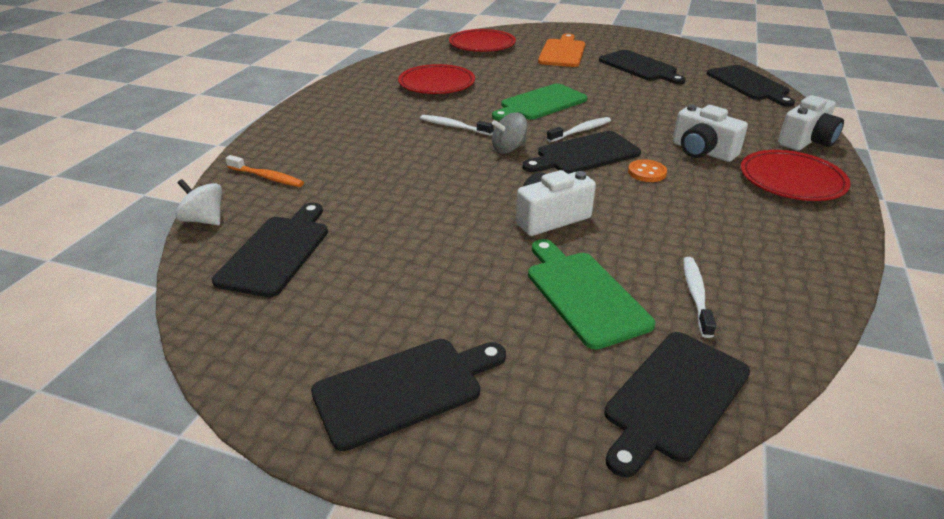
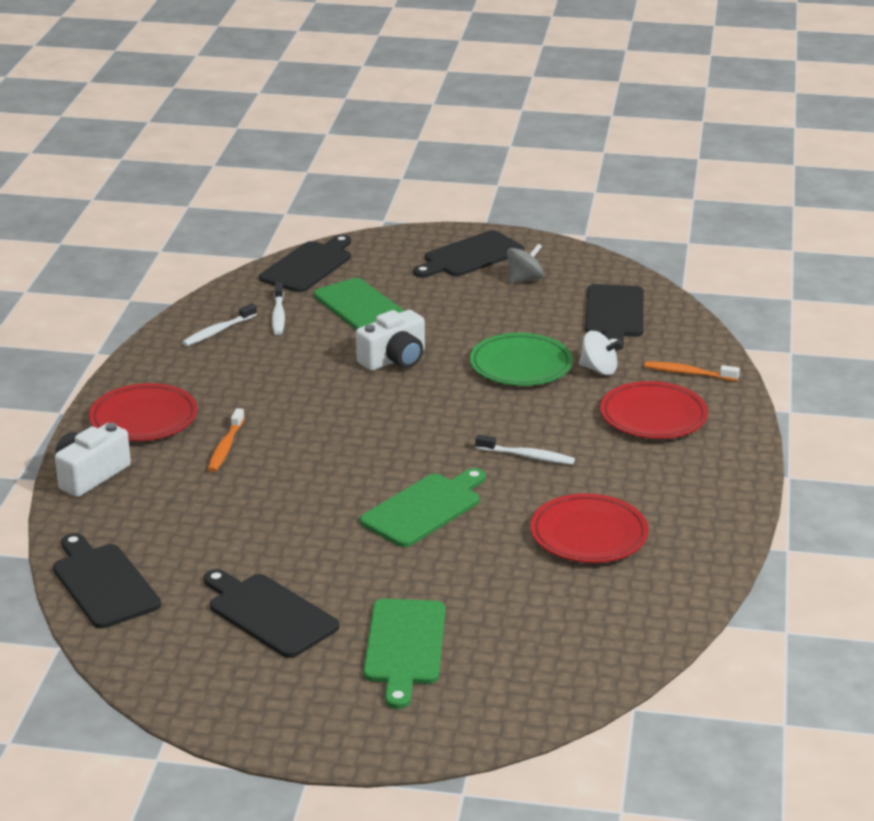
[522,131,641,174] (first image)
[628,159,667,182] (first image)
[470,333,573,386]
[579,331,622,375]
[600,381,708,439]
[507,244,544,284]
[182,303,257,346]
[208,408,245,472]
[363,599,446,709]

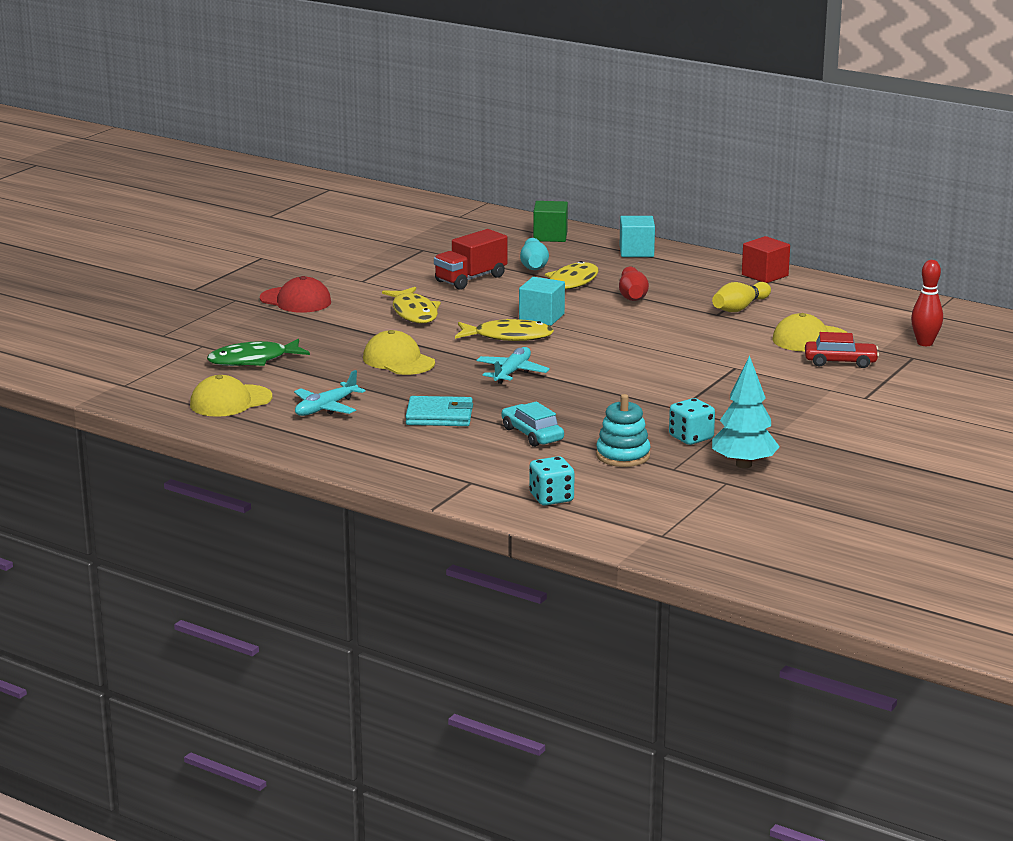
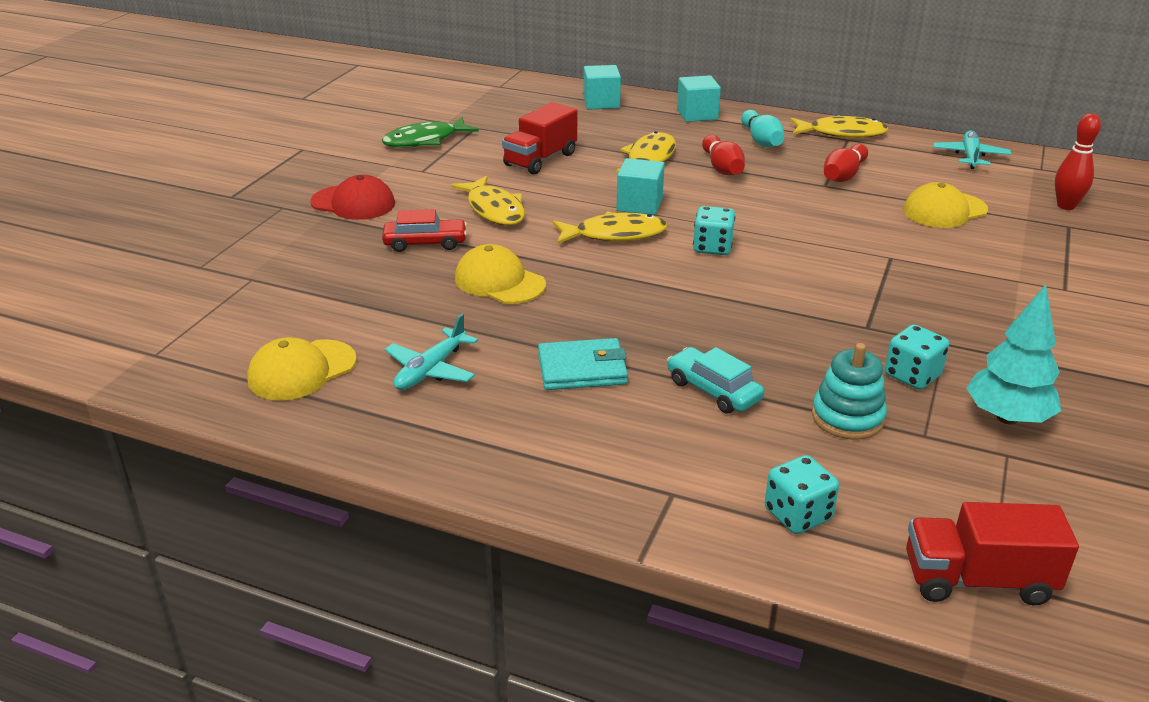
[693,206,735,255]
[906,502,1079,606]
[382,117,479,148]
[933,130,1011,169]
[741,110,784,147]
[382,209,467,252]
[790,115,889,138]
[583,65,621,109]
[824,144,868,182]

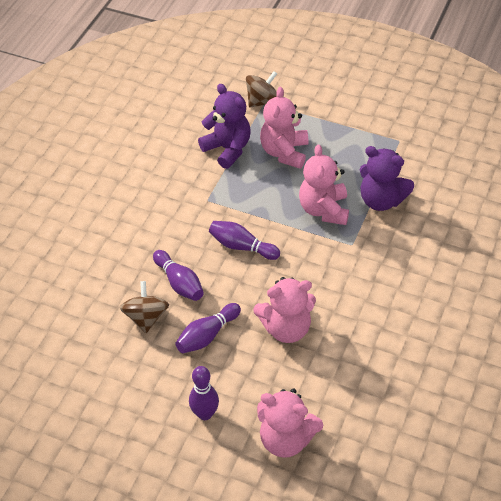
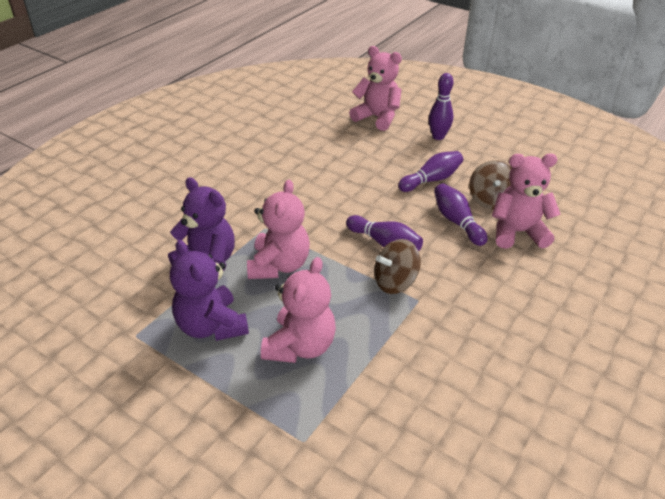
[170,240,249,341]
[374,239,421,294]
[492,153,561,249]

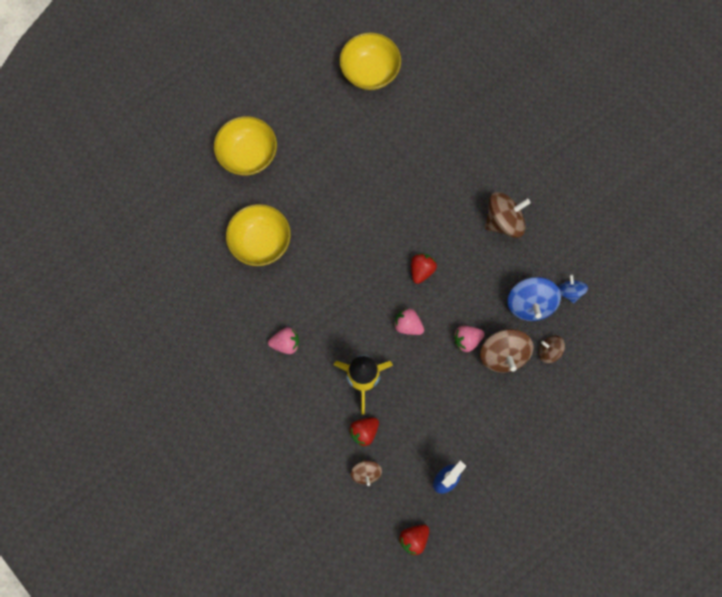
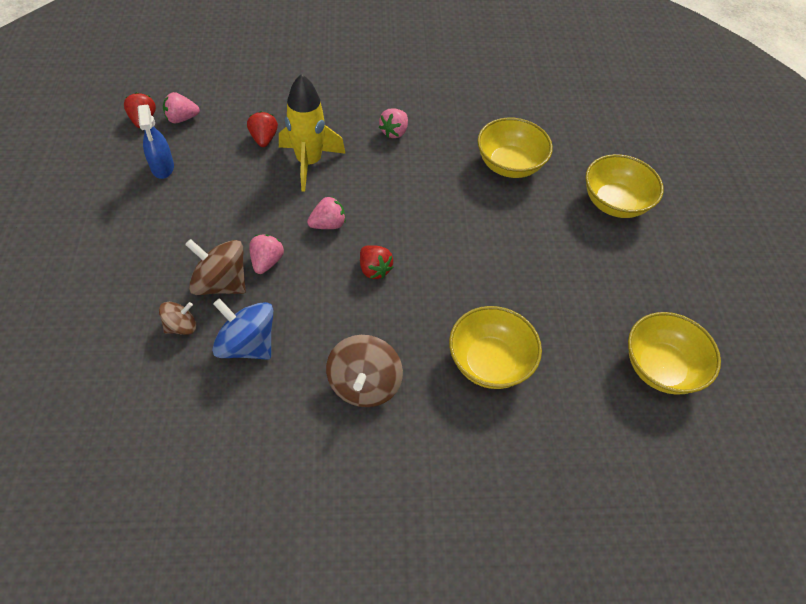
[351,460,382,486] (first image)
[558,275,588,303] (first image)
[163,92,200,123]
[449,306,542,389]

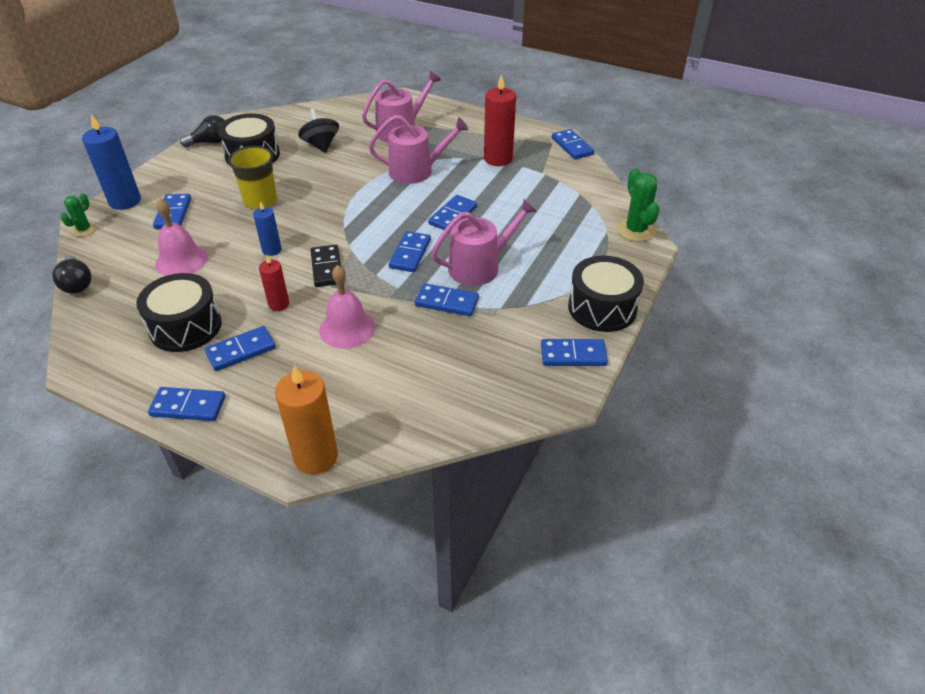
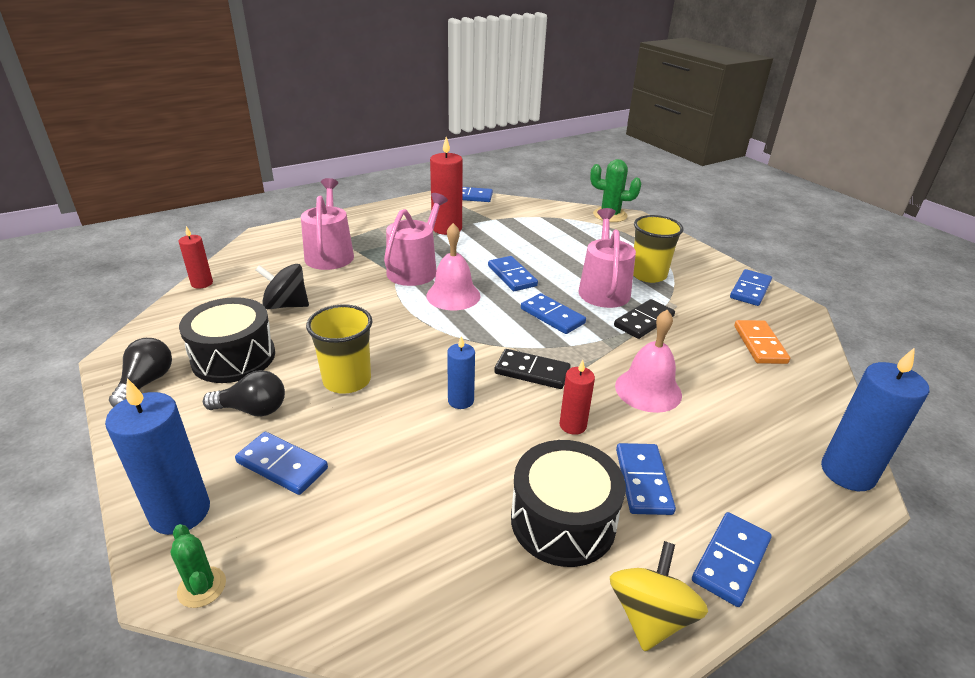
[568,256,644,332] (first image)
[178,226,213,289]
[610,541,708,651]
[633,215,683,283]
[734,320,790,364]
[203,370,285,416]
[426,223,480,310]
[821,347,929,491]
[614,299,675,339]

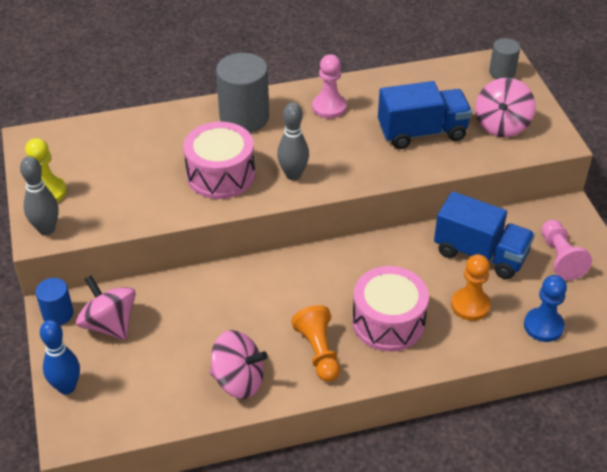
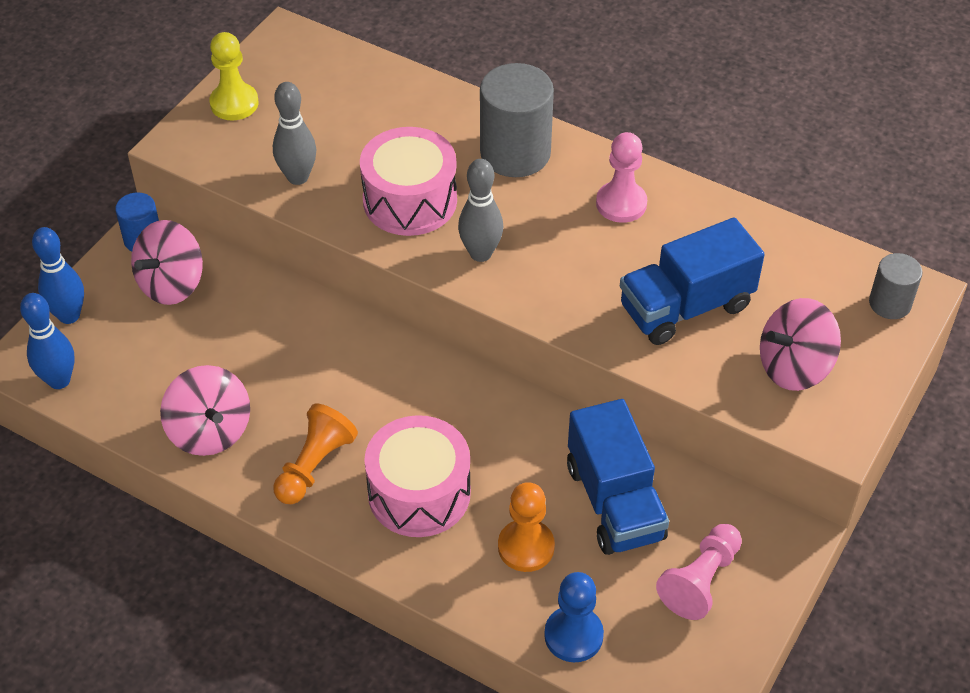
[20,293,75,389]
[273,82,316,185]
[131,220,203,305]
[620,218,765,345]

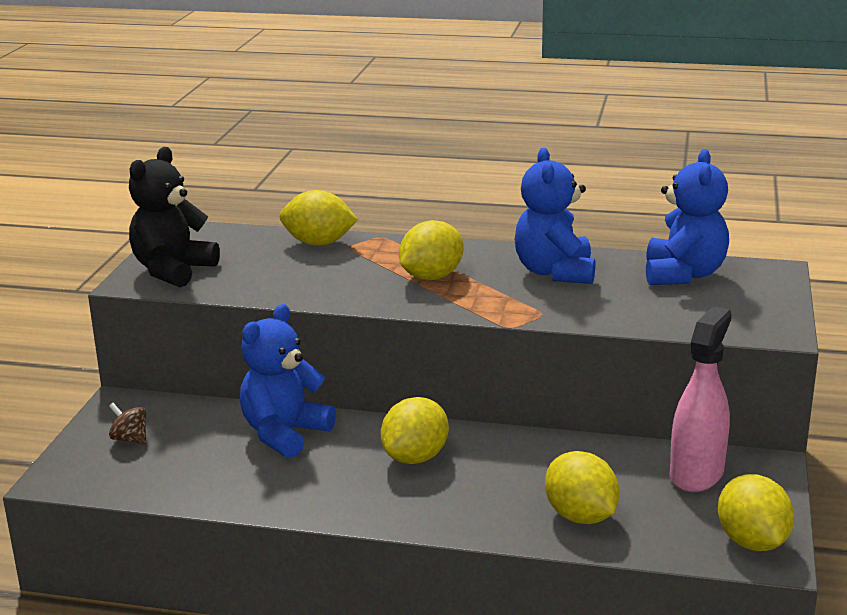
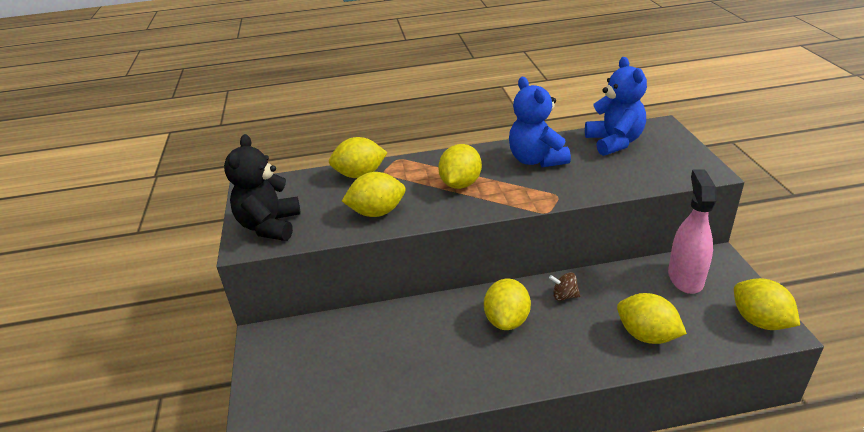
[240,304,336,458] (first image)
[342,172,405,217]
[549,272,580,301]

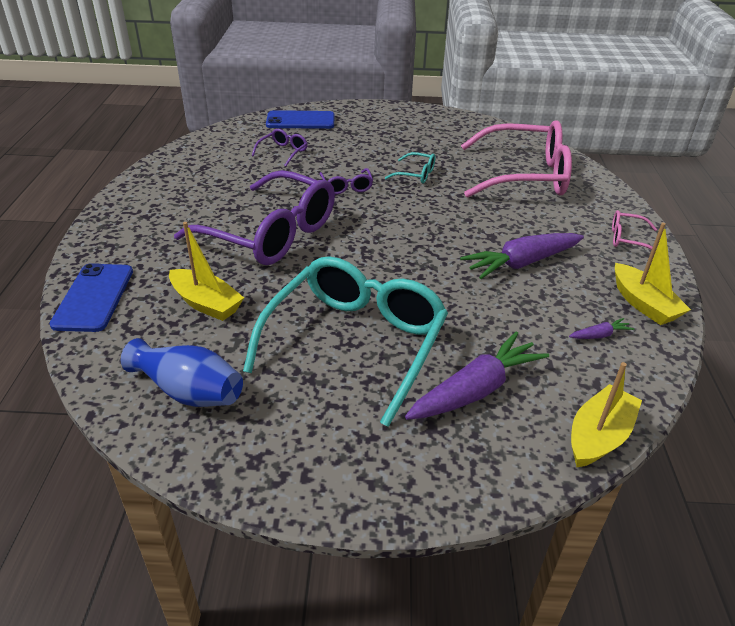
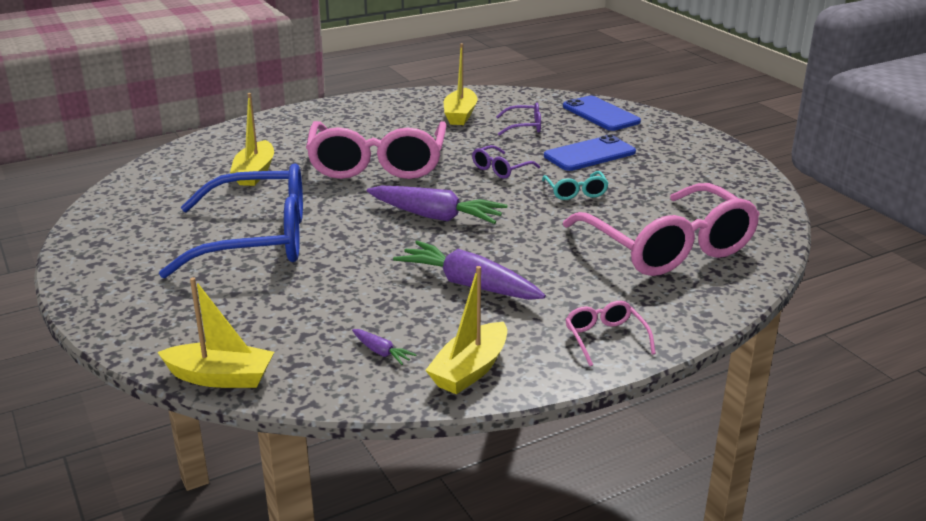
[121,338,243,407] (first image)
[444,43,478,125]
[544,135,636,171]
[367,186,508,224]
[306,121,447,179]
[159,163,303,278]

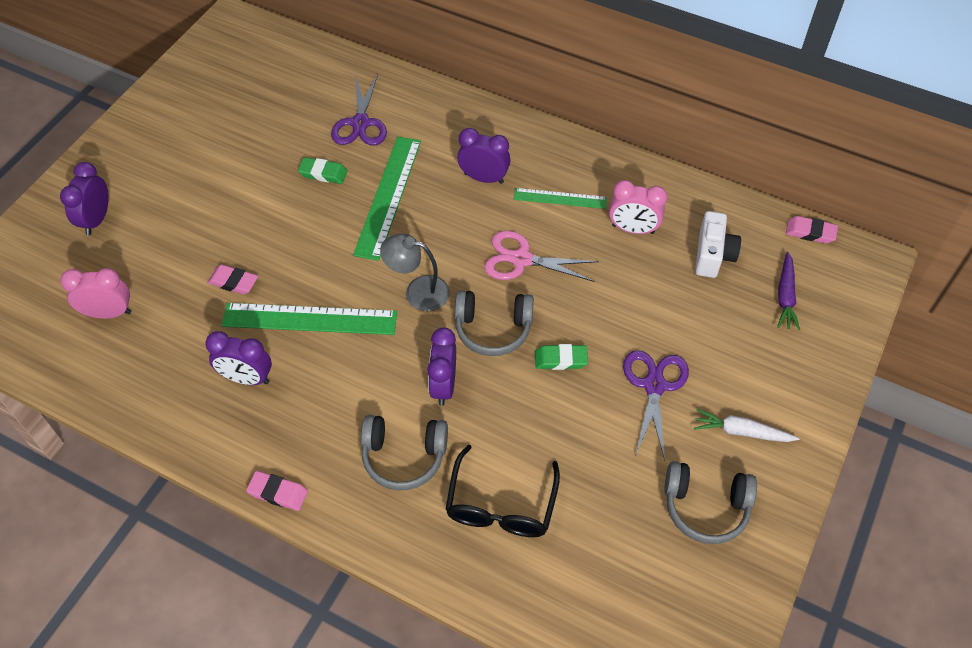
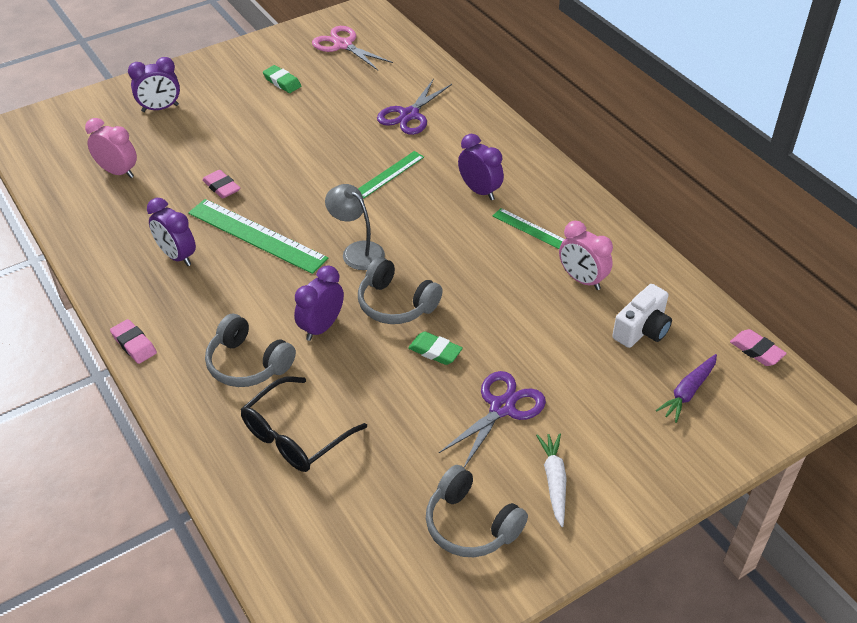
[263,65,301,93]
[312,26,393,70]
[128,57,180,112]
[536,433,567,527]
[358,151,424,199]

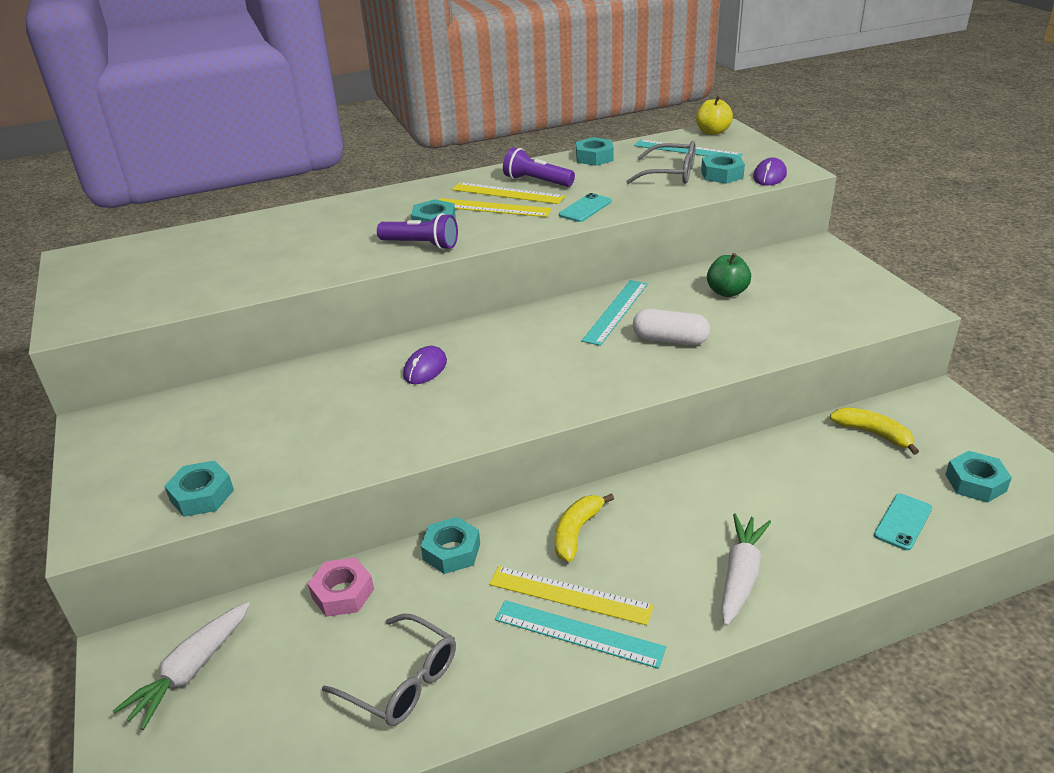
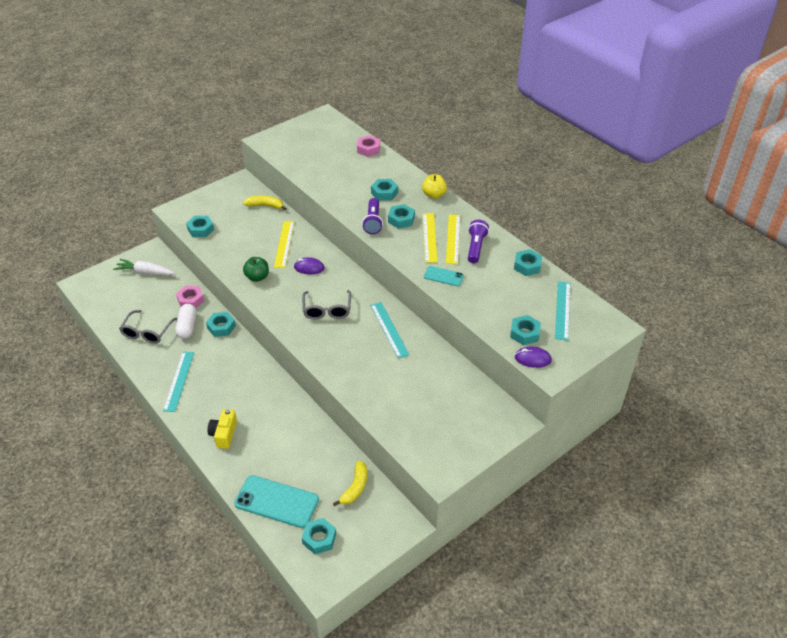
[357,135,380,157]
[371,179,398,201]
[274,221,294,268]
[243,196,286,210]
[302,290,351,319]
[175,304,197,339]
[422,174,447,199]
[243,257,269,282]
[207,409,237,449]
[370,302,410,358]
[234,475,319,528]

